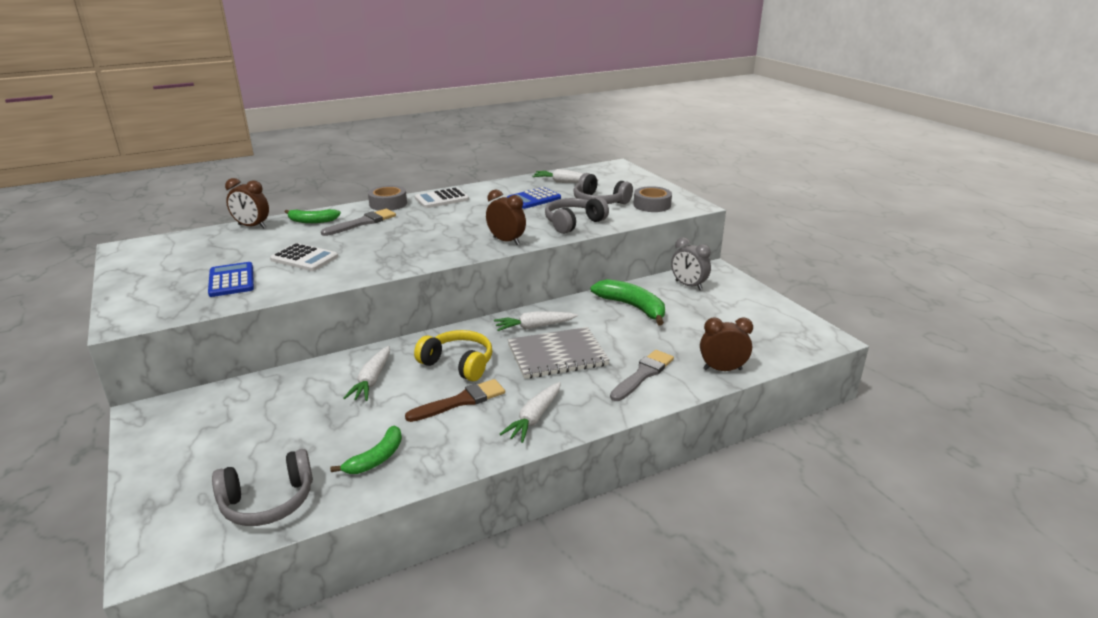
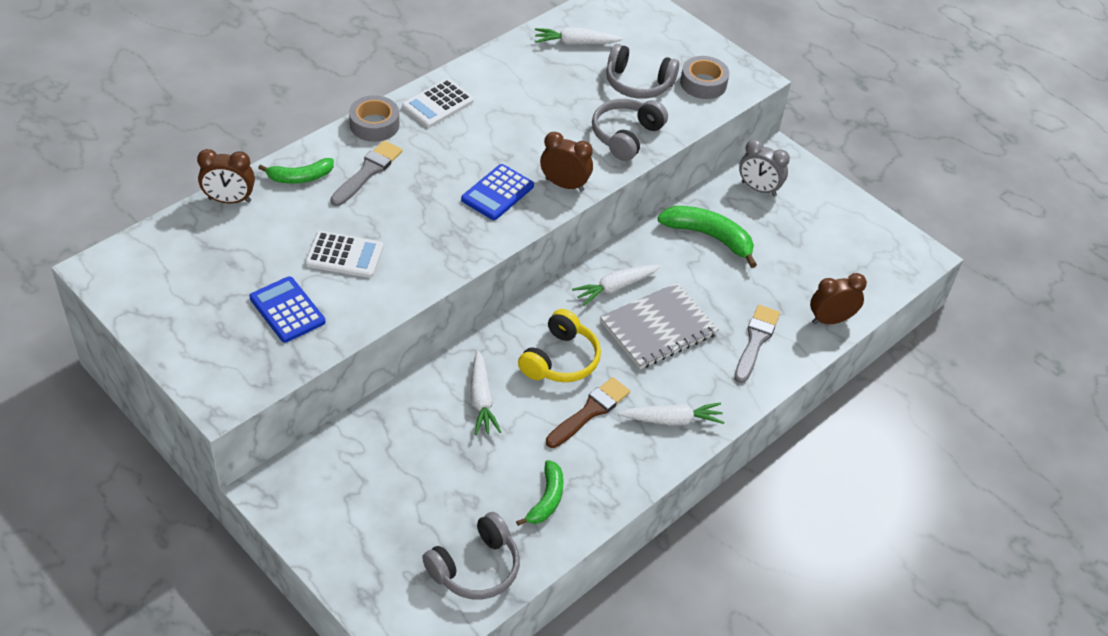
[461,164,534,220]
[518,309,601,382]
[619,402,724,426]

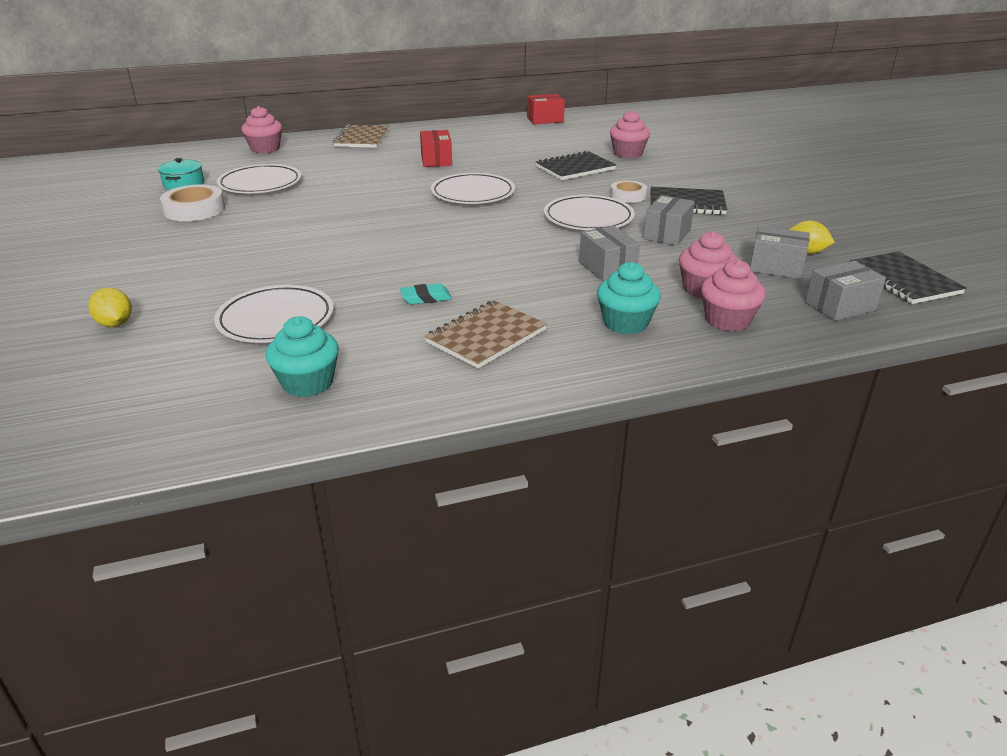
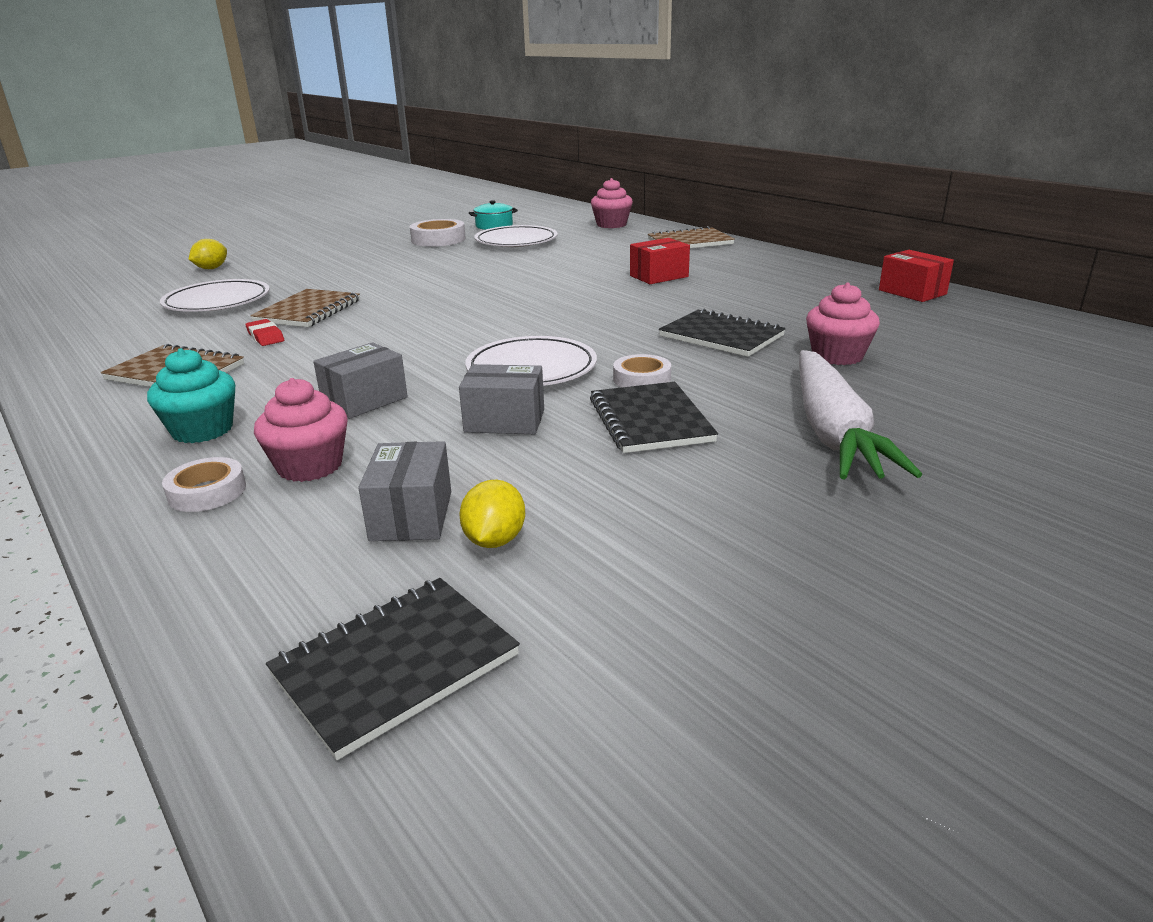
[266,316,339,397] (first image)
[431,173,515,204] (first image)
[805,261,886,321] (first image)
[250,289,360,327]
[799,350,922,480]
[162,457,246,512]
[245,319,284,346]

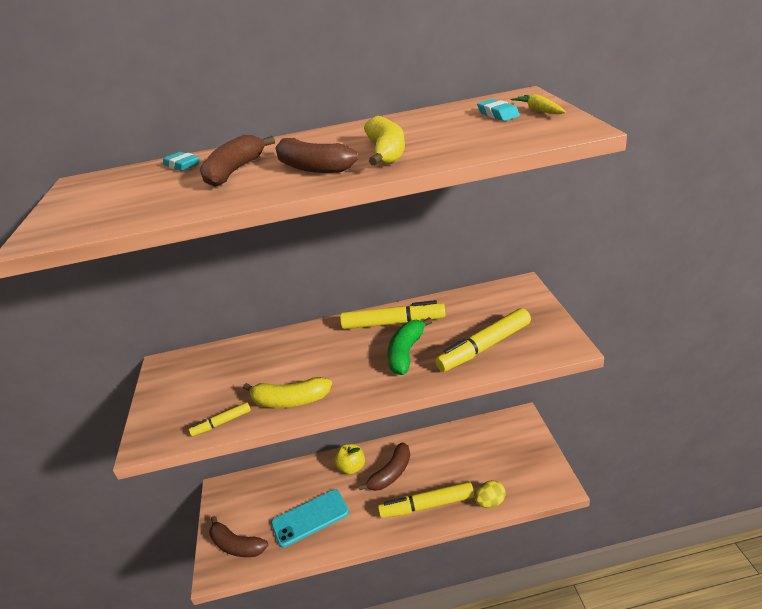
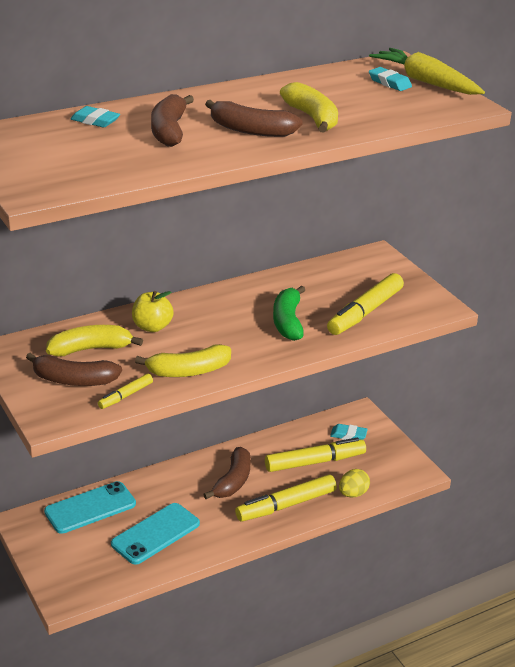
[44,481,136,534]
[46,325,143,357]
[330,424,368,440]
[26,352,122,386]
[132,291,174,332]
[265,438,366,472]
[369,48,485,95]

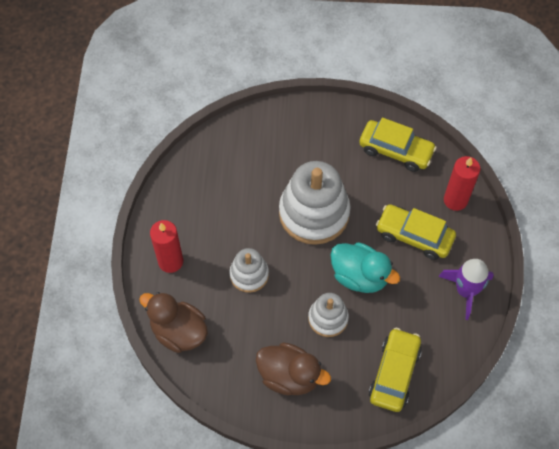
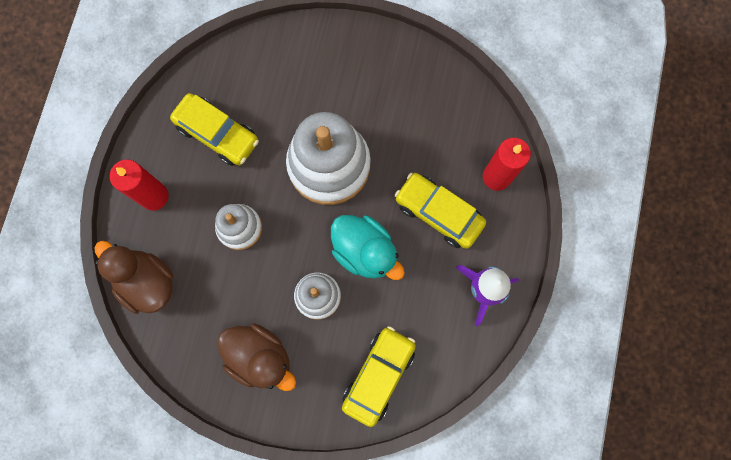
[170,93,259,166]

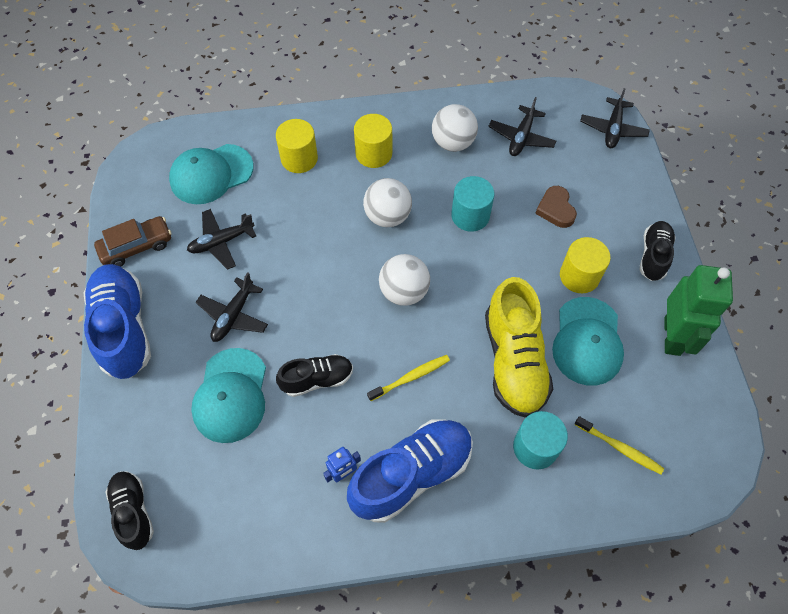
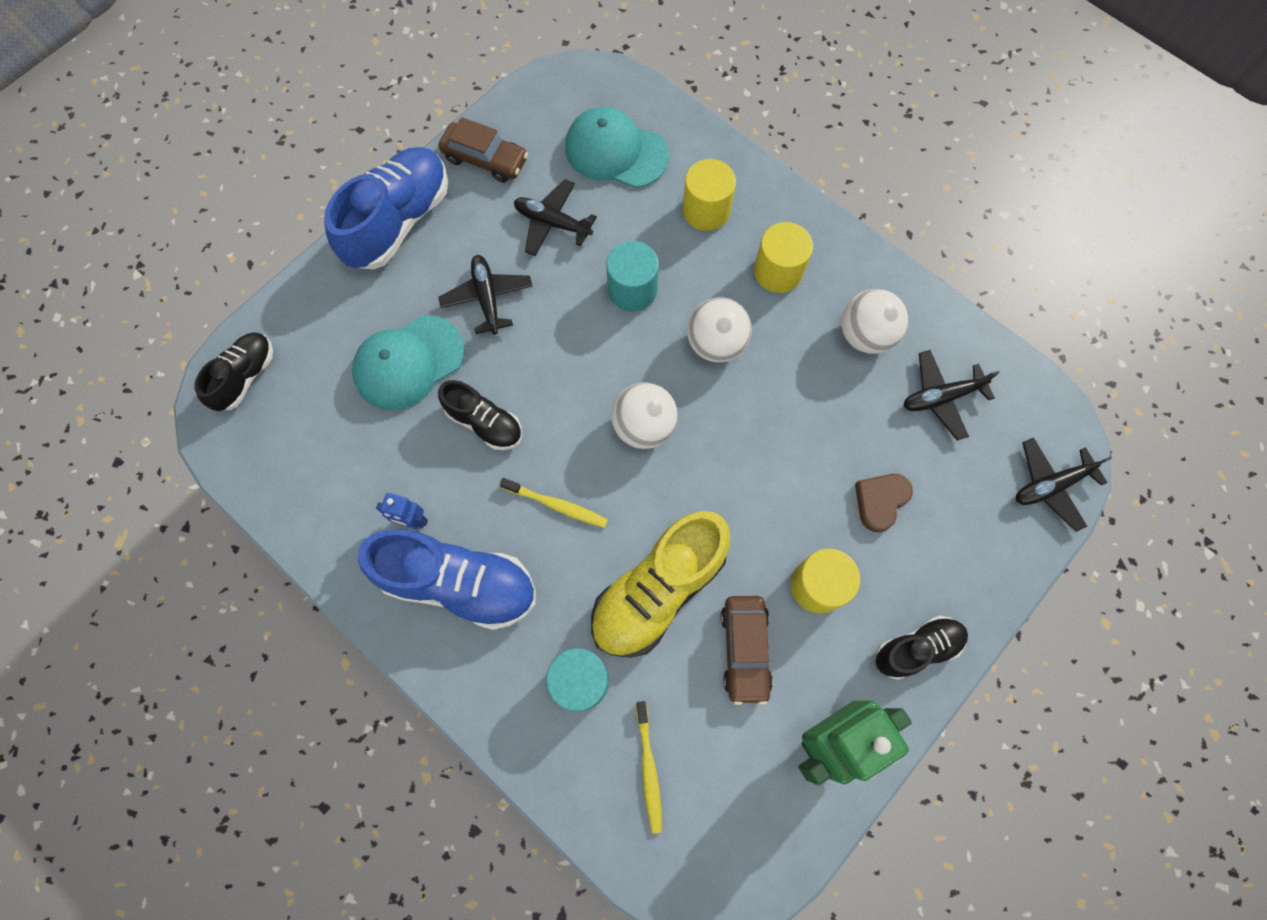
[606,241,659,312]
[721,596,773,705]
[438,255,533,334]

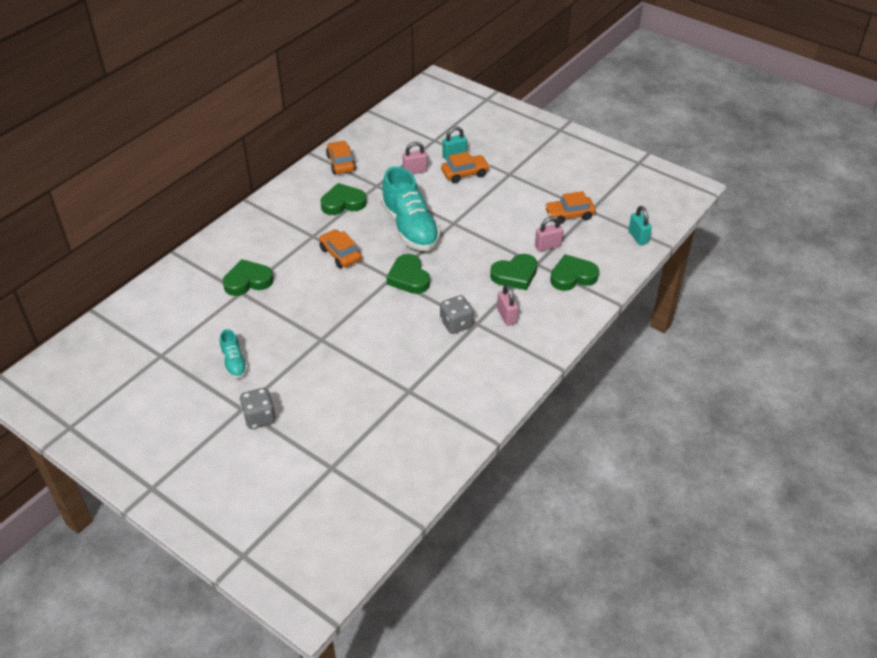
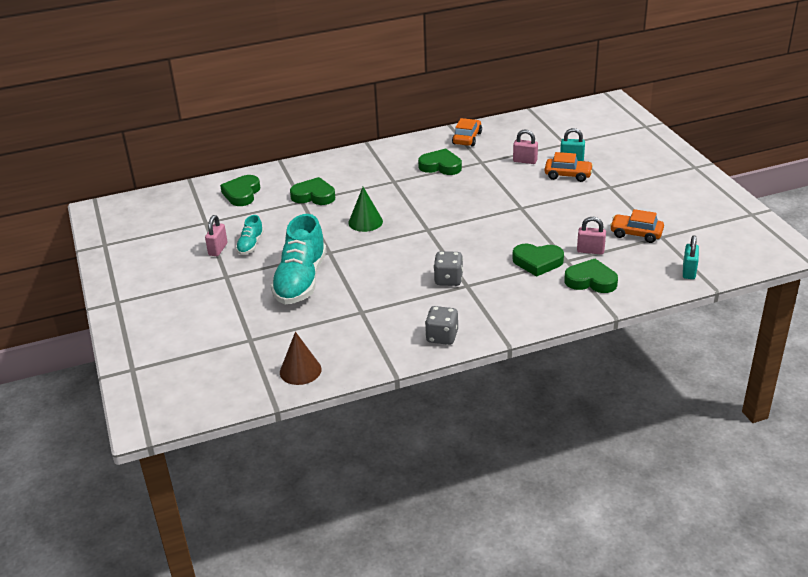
[319,229,362,268] (first image)
[280,332,322,385]
[348,187,383,232]
[425,306,458,345]
[271,214,326,304]
[220,175,260,206]
[205,215,228,256]

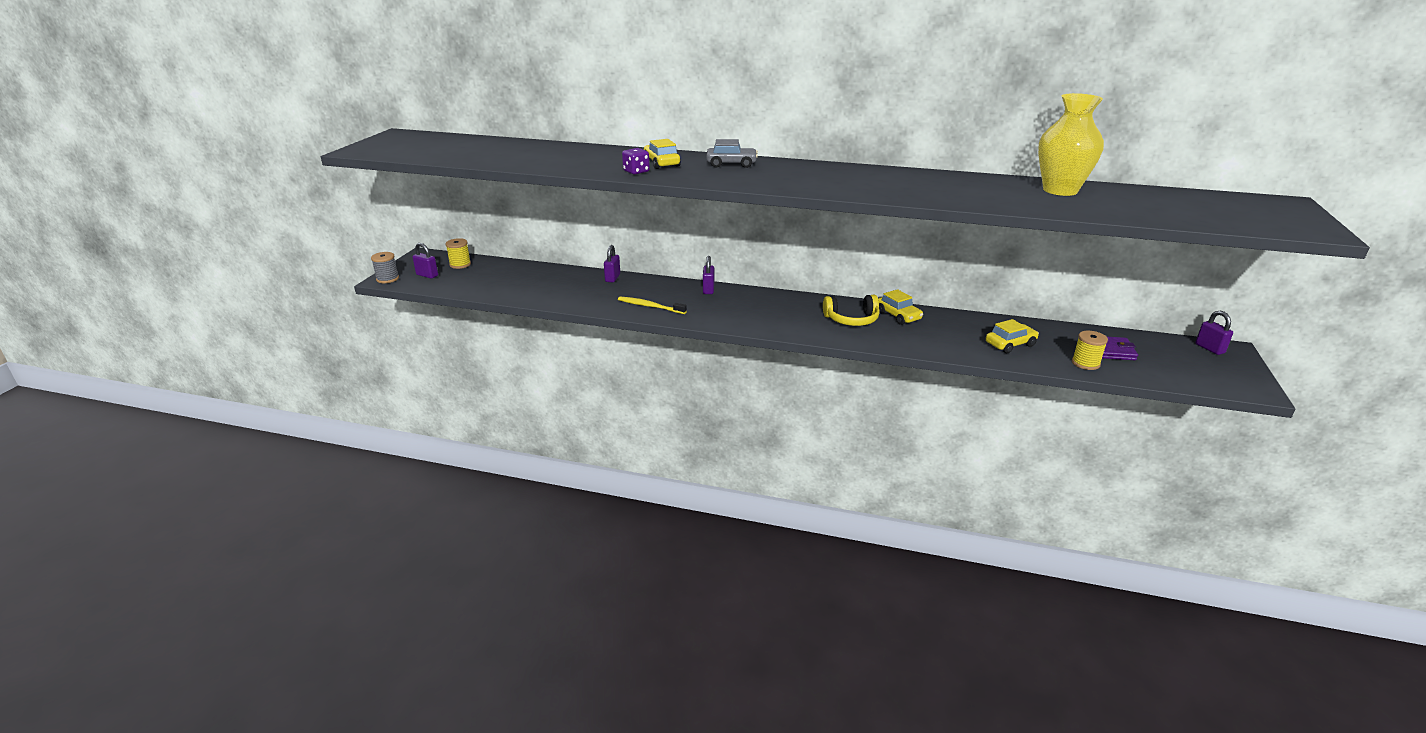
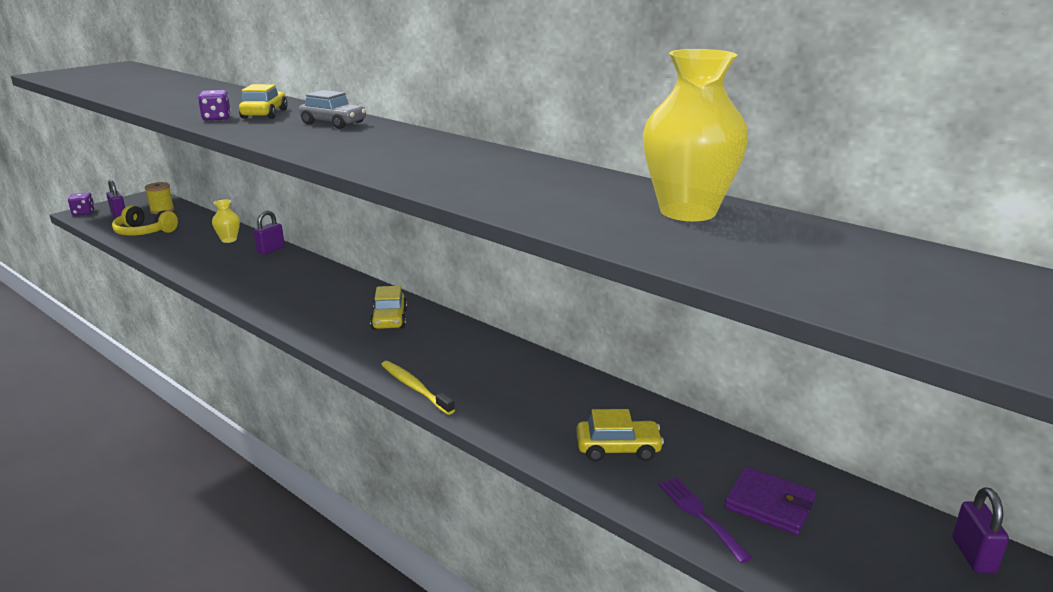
[703,256,714,294] (first image)
[212,200,240,243]
[381,361,455,415]
[112,206,178,236]
[370,286,407,330]
[68,192,95,215]
[658,477,752,563]

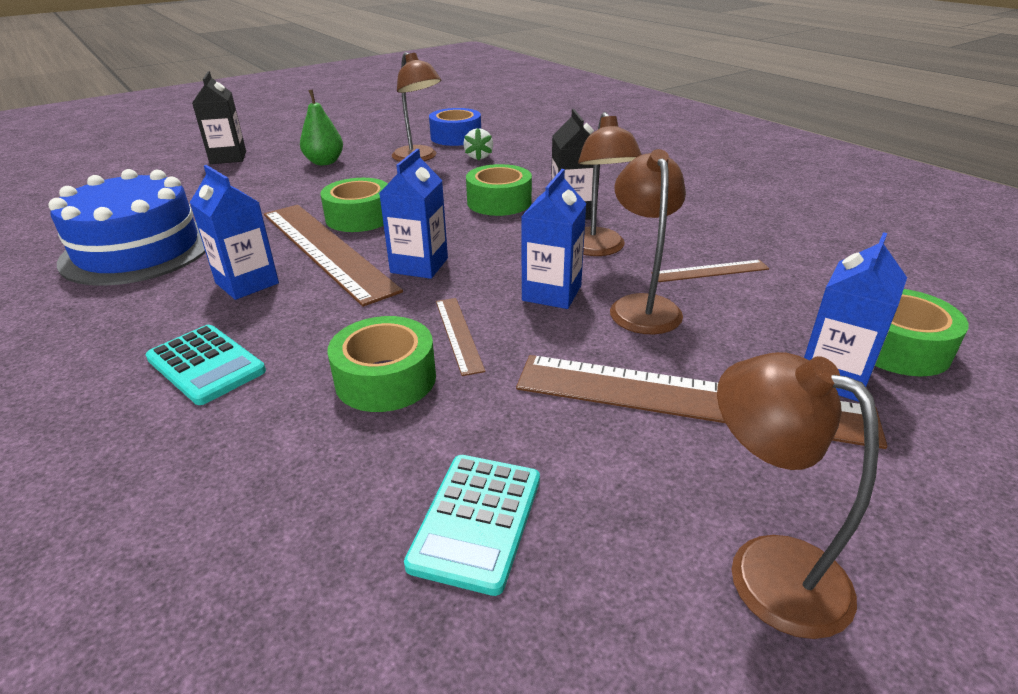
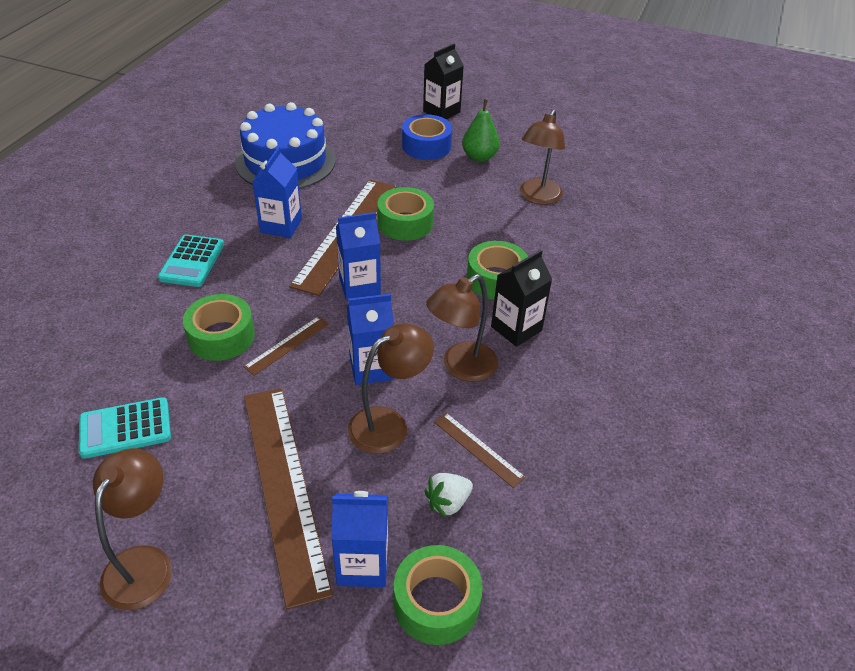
[402,114,452,160]
[425,473,473,518]

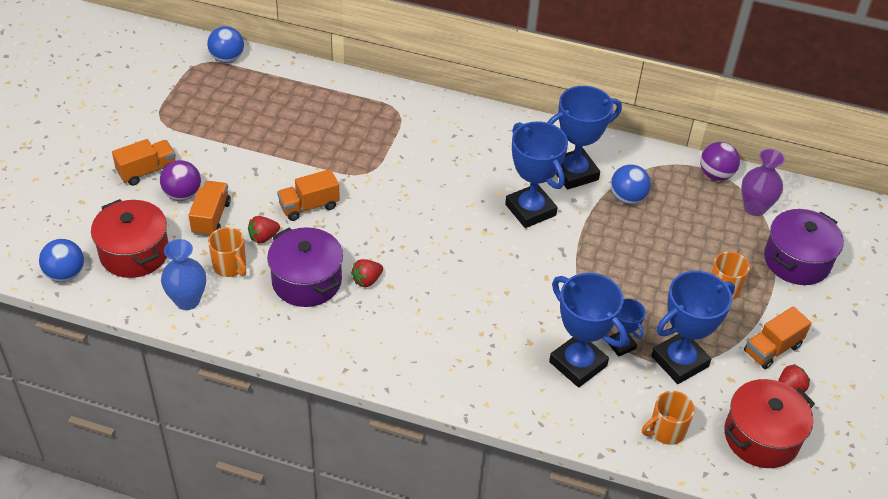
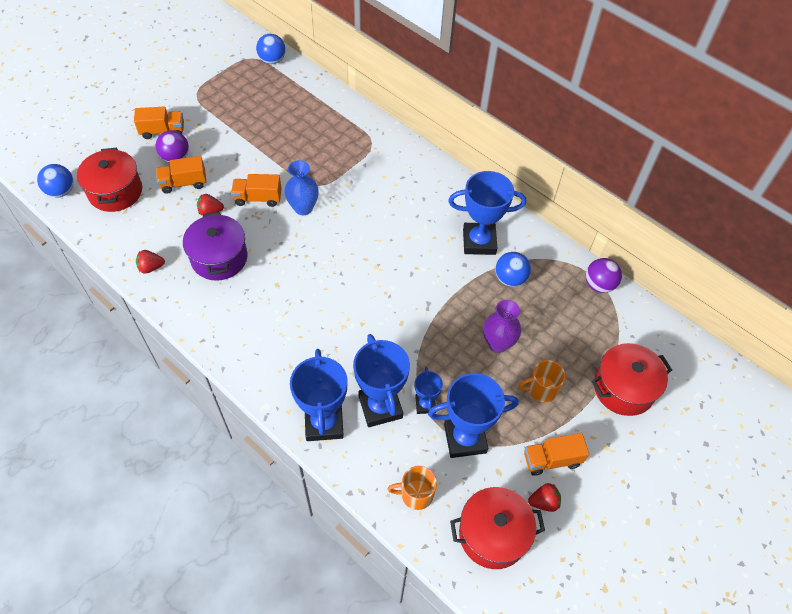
[208,227,246,277] (first image)
[284,160,319,215]
[136,250,165,274]
[290,349,348,441]
[483,300,521,353]
[592,343,672,416]
[156,156,206,194]

